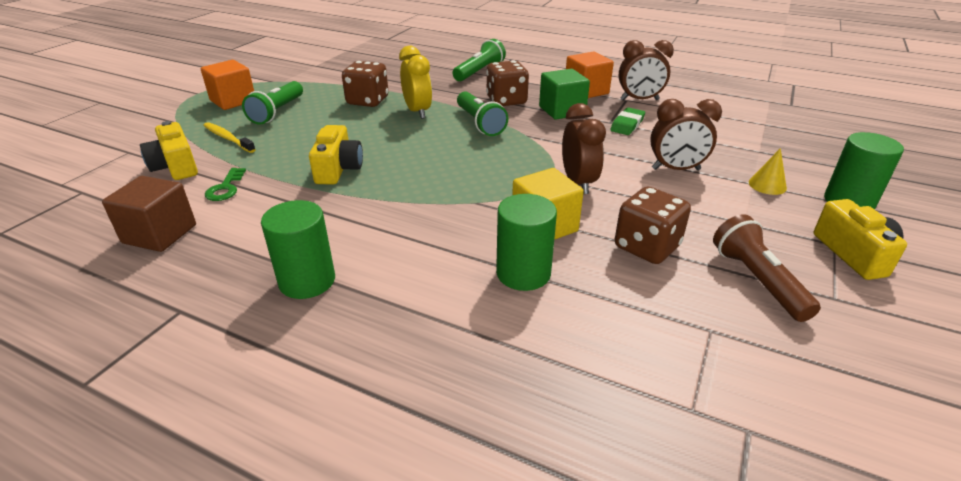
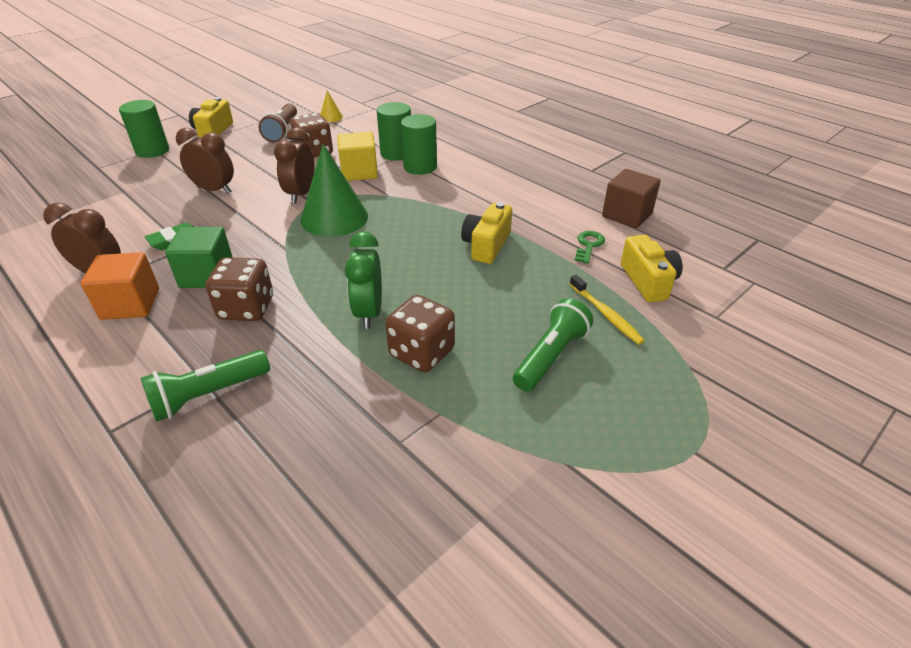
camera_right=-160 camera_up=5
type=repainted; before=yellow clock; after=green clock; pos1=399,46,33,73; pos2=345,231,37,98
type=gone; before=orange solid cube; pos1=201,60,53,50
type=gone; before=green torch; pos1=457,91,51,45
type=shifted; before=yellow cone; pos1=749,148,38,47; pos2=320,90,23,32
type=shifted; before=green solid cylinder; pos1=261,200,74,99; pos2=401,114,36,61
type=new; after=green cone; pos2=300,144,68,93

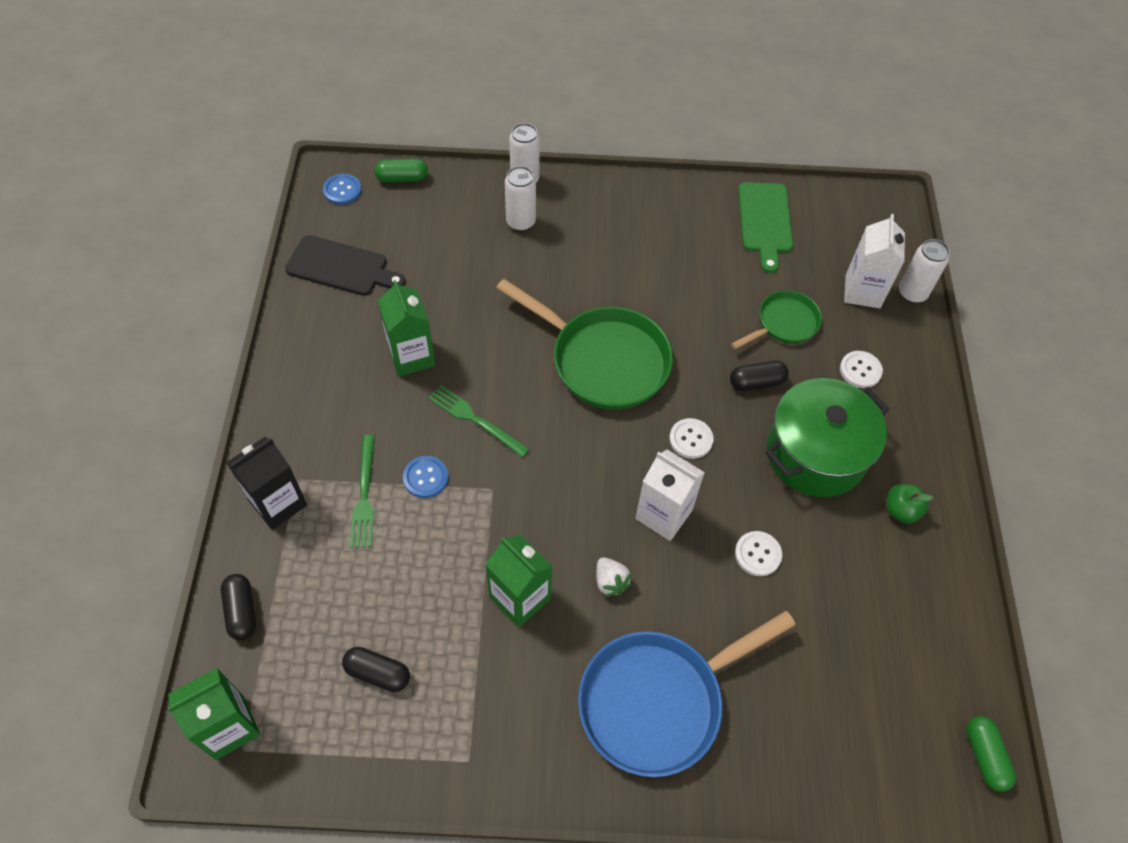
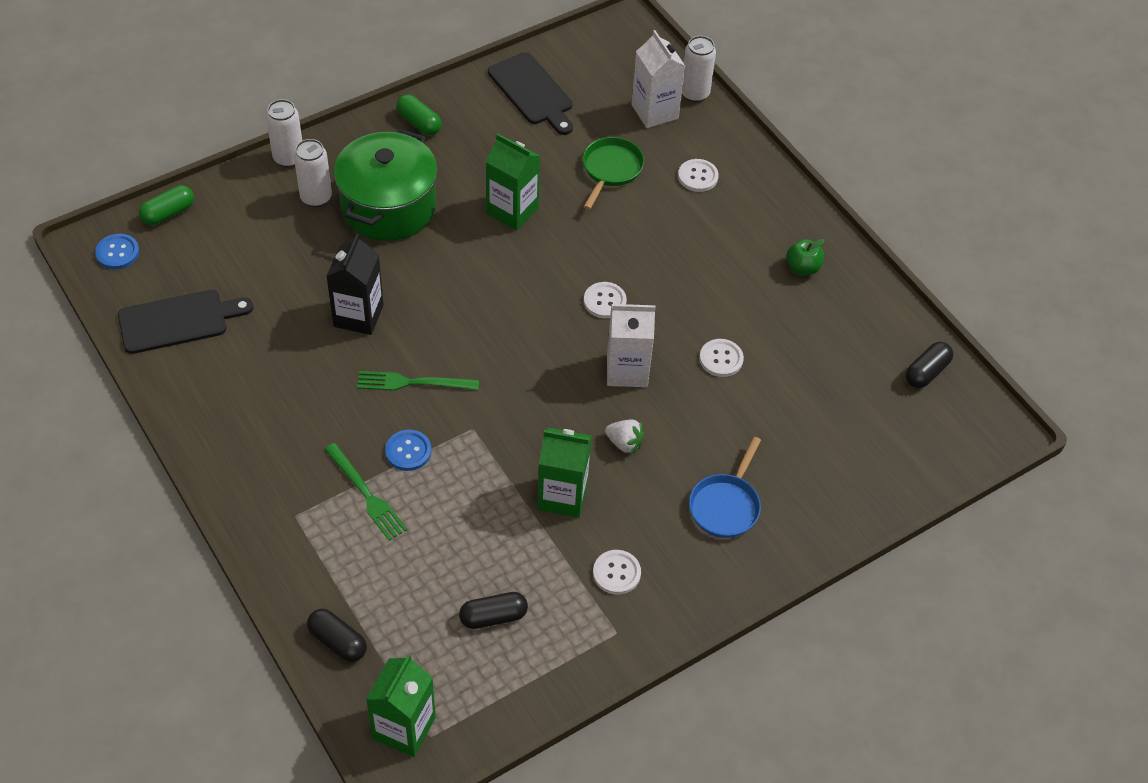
camera_right=-35 camera_up=-5
type=repainted; before=green bread board; after=black bread board; pos1=738,182,55,91; pos2=488,52,85,83
type=gone; before=green skillet; pos1=496,279,177,131
type=shifted; before=green juice carton; pos1=378,280,58,97; pos2=486,134,54,97
type=shifted; before=black capsule; pos1=730,361,59,30; pos2=905,342,48,46
type=shifted; before=green stockpot; pos1=765,378,124,119; pos2=334,129,104,112
type=shifted; before=black juice carton; pos1=226,437,81,93; pos2=326,234,58,101
type=scaled; before=cobalt skillet; pos1=578,611,218,166; pos2=689,437,72,101; scale=0.55
type=shifted; before=green capsule; pos1=966,716,50,76; pos2=396,94,46,41
type=new; after=pure white sewing button; pos2=593,550,48,45

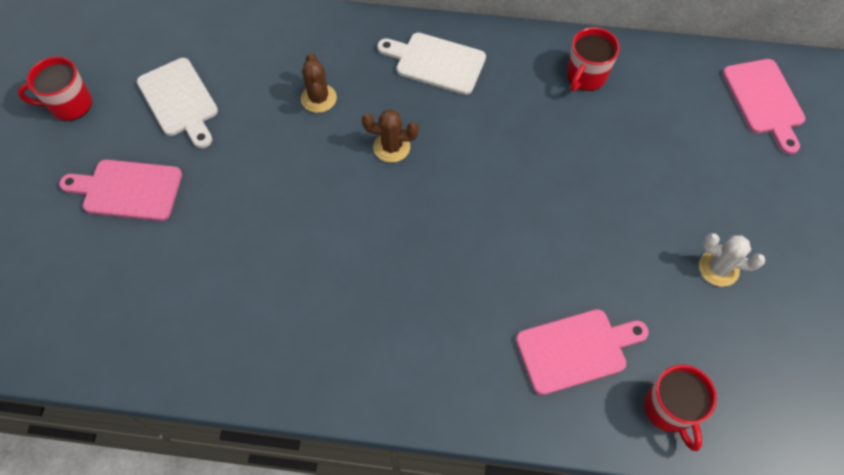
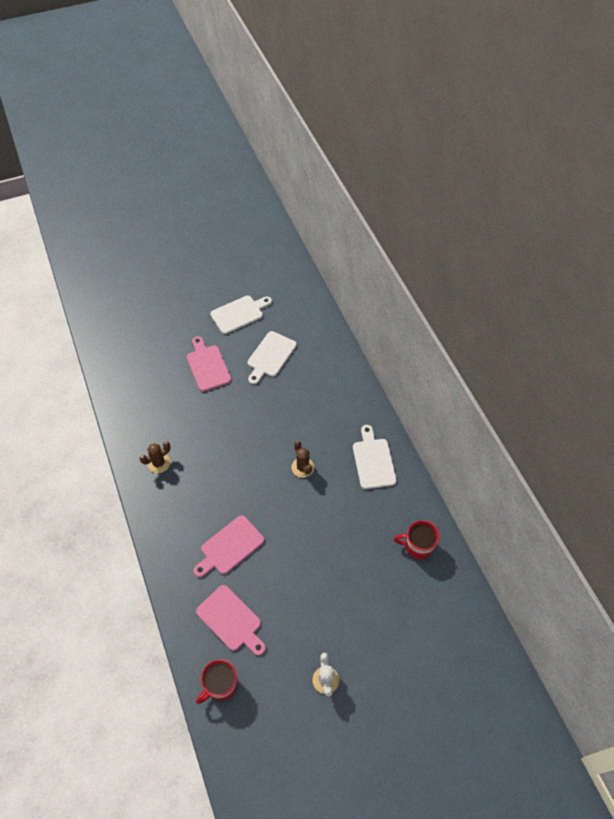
camera_right=60 camera_up=-5
type=shifted; before=brown prickly plant; pos1=301,53,36,60; pos2=139,441,31,32
type=swapped; before=scarlet mug; after=pure white bread board; pos1=18,57,74,64; pos2=210,296,62,38
type=shifted; before=rose-pink bread board; pos1=723,59,83,95; pos2=193,515,71,63

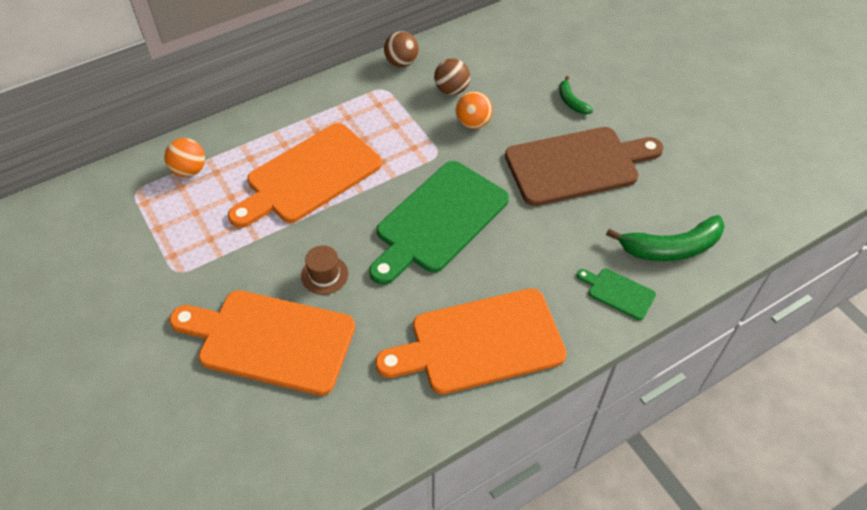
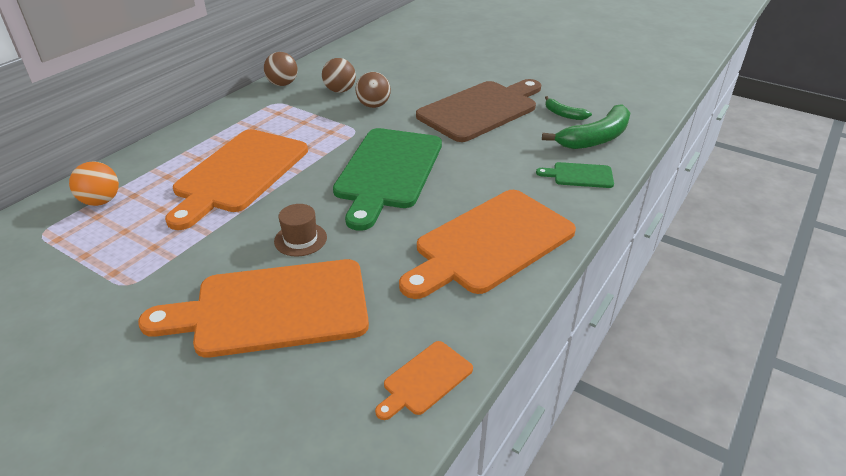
camera_right=-25 camera_up=-15
type=shifted; before=green banana fruit; pos1=559,76,34,38; pos2=545,96,47,24
type=repainted; before=orange ball; after=brown ball; pos1=456,91,37,38; pos2=355,72,36,36
type=new; after=orange bread board; pos2=375,341,98,79

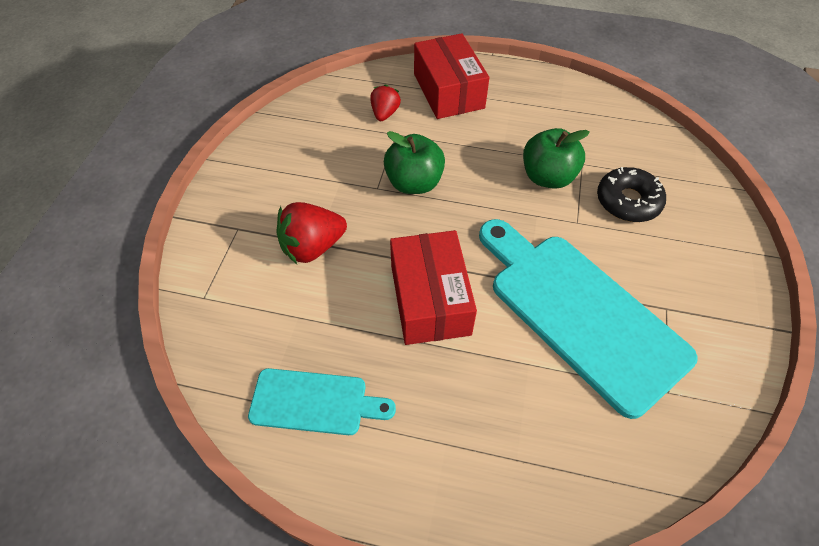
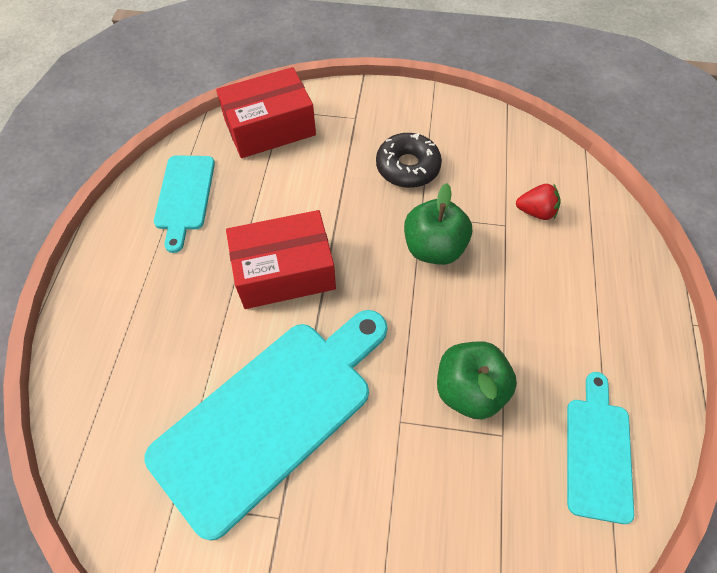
camera_right=85 camera_up=5
type=shifted; before=scarlet parcel; pos1=414,33,75,86; pos2=216,67,100,91
type=shifted; before=black glazed donut; pos1=597,167,69,55; pos2=376,133,66,55
type=gone; before=scarlet strawberry; pos1=276,202,71,62
type=new; after=turquoise bread board; pos2=567,372,67,152

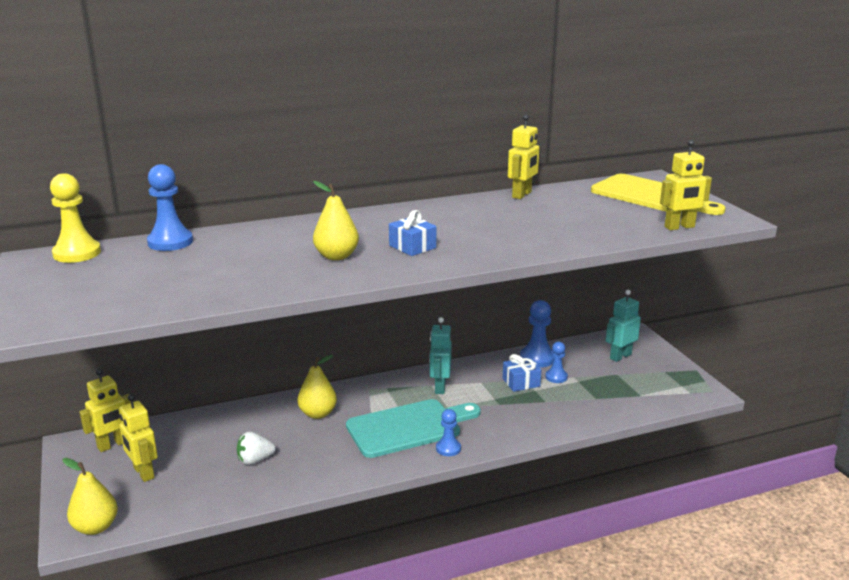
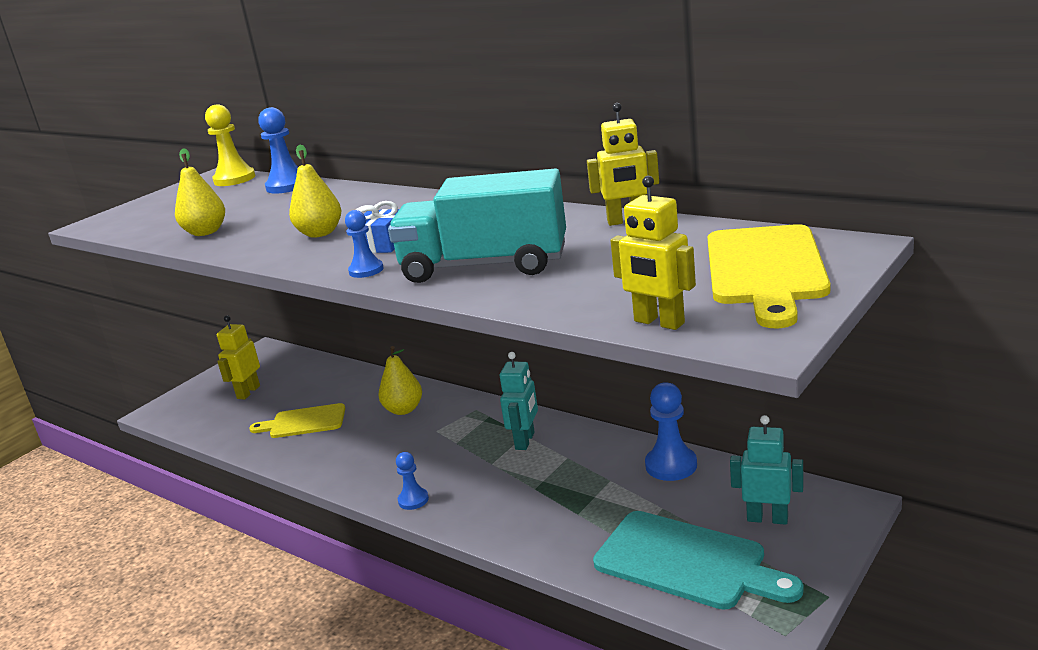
camera_right=60 camera_up=0
type=rotated; before=turquoise toy robot; pos1=429,317,23,77; pos2=500,352,38,98; turn=135
type=shifted; before=cobalt chess pawn; pos1=545,342,23,41; pos2=345,210,38,68
type=gone; before=cobalt present; pos1=503,354,38,38
type=gone; before=yellow toy robot; pos1=80,369,51,83
type=shifted; before=turquoise bread board; pos1=346,399,135,59; pos2=593,511,211,99
type=swapped; before=pure white strawberry; after=yellow bread board; pos1=237,431,39,34; pos2=249,403,96,35
type=shifted; before=yellow pear fruit; pos1=63,458,55,77; pos2=175,148,50,88
type=new; after=turquoise toy truck; pos2=388,168,178,115

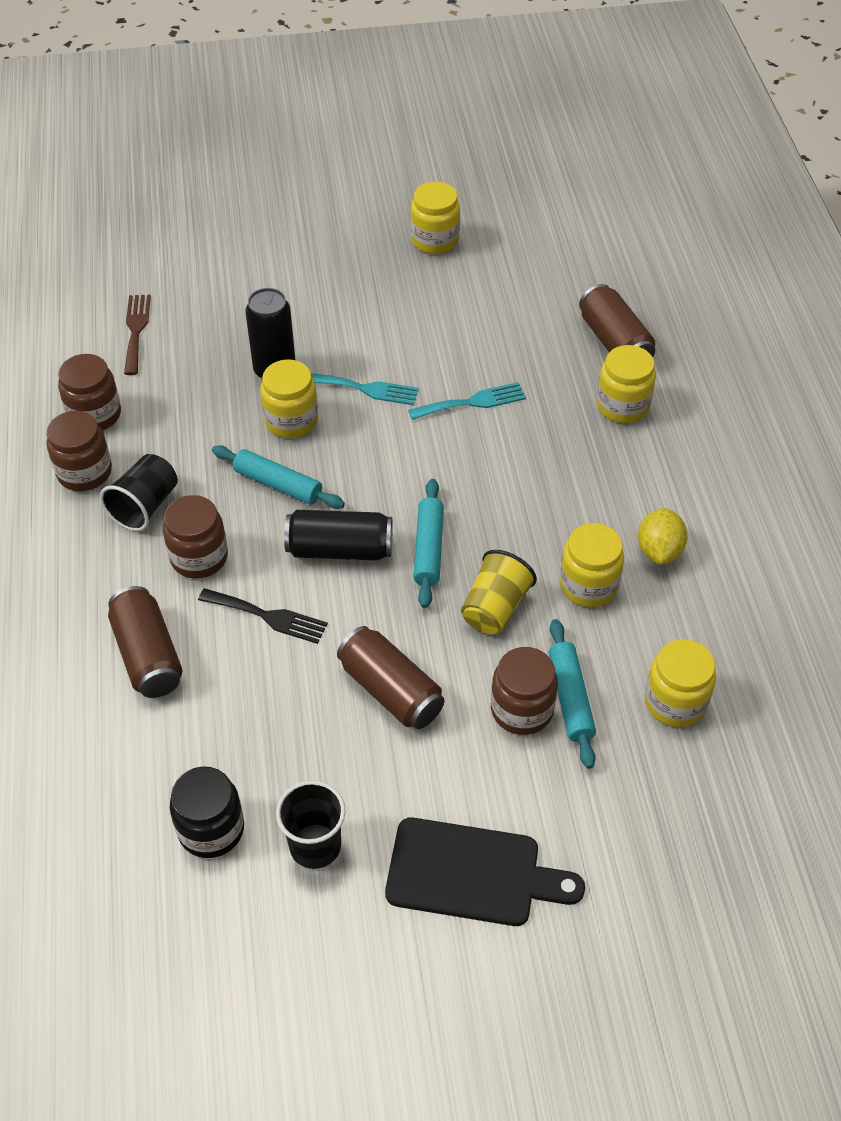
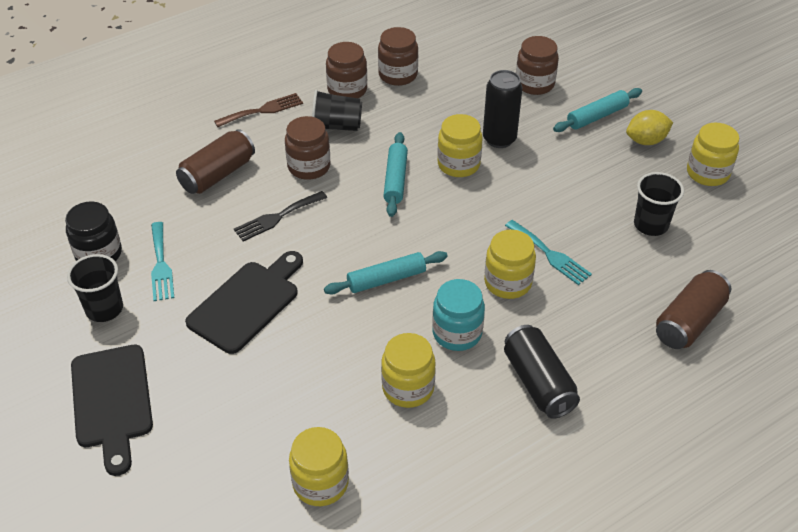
camera_right=65 camera_up=-5
type=shifted; before=brown fork; pos1=124,295,27,80; pos2=214,93,89,34
type=shifted; before=yellow jam jar; pos1=597,345,59,78; pos2=484,230,52,69
type=shifted; before=turquoise fork; pos1=311,373,108,32; pos2=151,222,23,79
type=shifted; before=yellow lemon; pos1=638,508,50,57; pos2=626,110,47,35
type=shifted; before=black soda can; pos1=284,510,109,50; pos2=504,325,76,94
type=gone; before=yellow tumbler; pos1=461,550,76,84
type=rotated; before=black fork; pos1=198,588,130,56; pos2=234,191,93,50; turn=60
type=shifted; before=turquoise rolling pin; pos1=549,619,47,150; pos2=553,88,89,44
type=swapped; before=brown soda can; after=black bread board; pos1=337,626,108,103; pos2=185,251,118,103
type=shifted; before=brown jam jar; pos1=491,647,67,88; pos2=516,36,43,59
type=new; after=black tumbler; pos2=634,172,50,64
type=new; after=turquoise jam jar; pos2=432,279,53,72

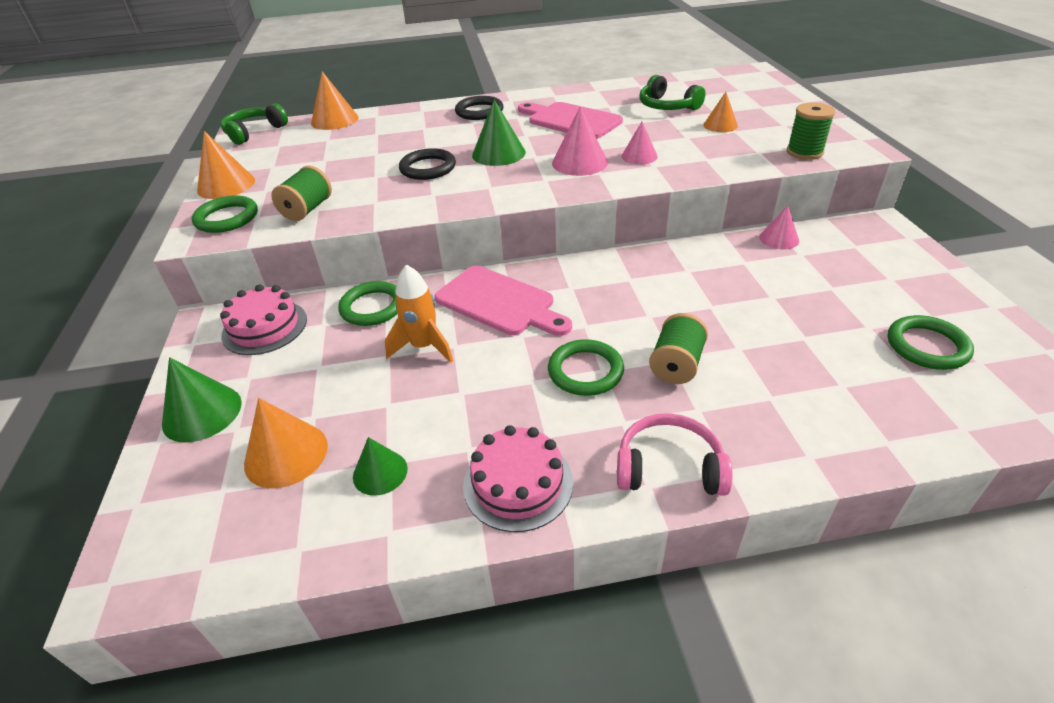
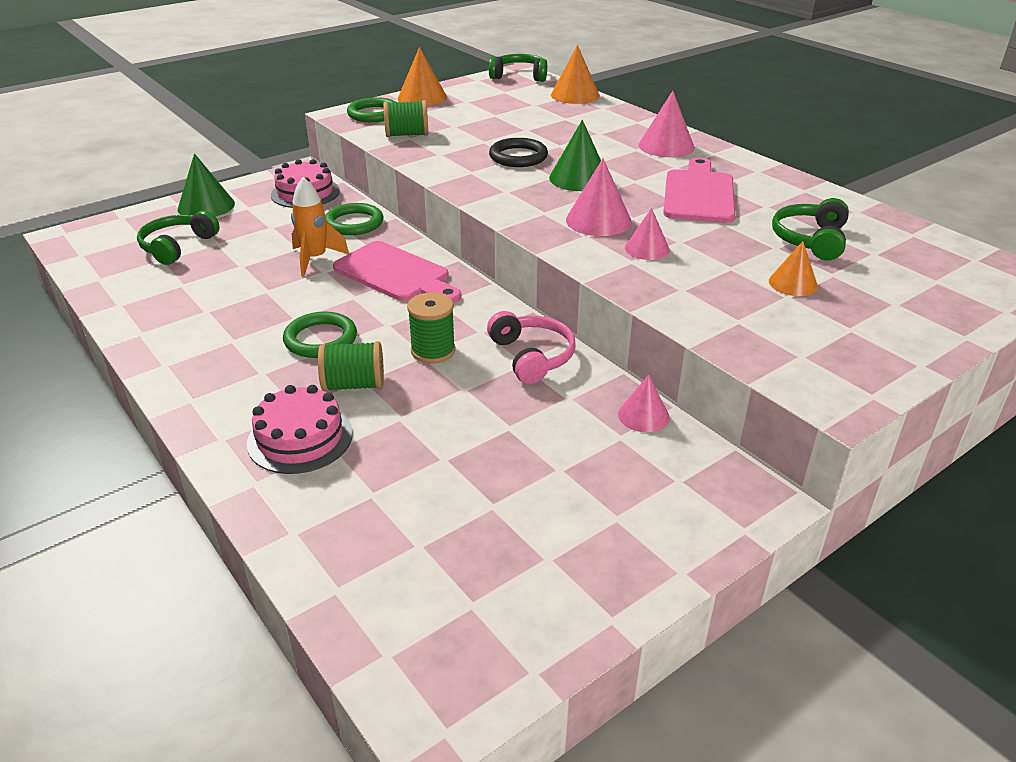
camera_right=60 camera_up=-5
type=swapped; before=black hoop; after=rose-pink cone; pos1=455,96,48,24; pos2=639,91,56,66
type=shifted; before=green bobbin; pos1=787,102,48,58; pos2=407,292,49,72
type=rotated; before=rose-pink bread board; pos1=435,265,137,71; pos2=333,241,128,63; turn=-60
type=gone; before=green hoop; pos1=888,315,86,55
type=swapped; before=orange cone; after=green headset; pos1=244,398,84,91; pos2=137,210,83,55
type=shifted; before=rose-pink headset; pos1=617,413,115,83; pos2=487,311,89,73
type=shifted; before=rose-pink gateau; pos1=463,425,110,107; pos2=247,385,106,89
type=gone; before=green cone; pos1=353,437,55,59

